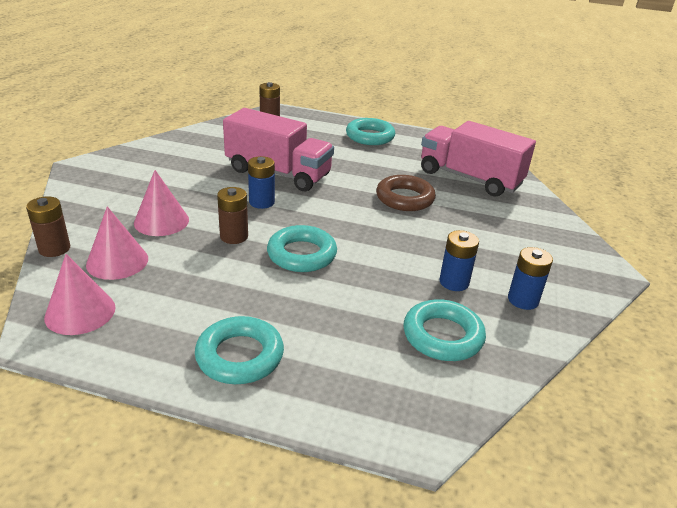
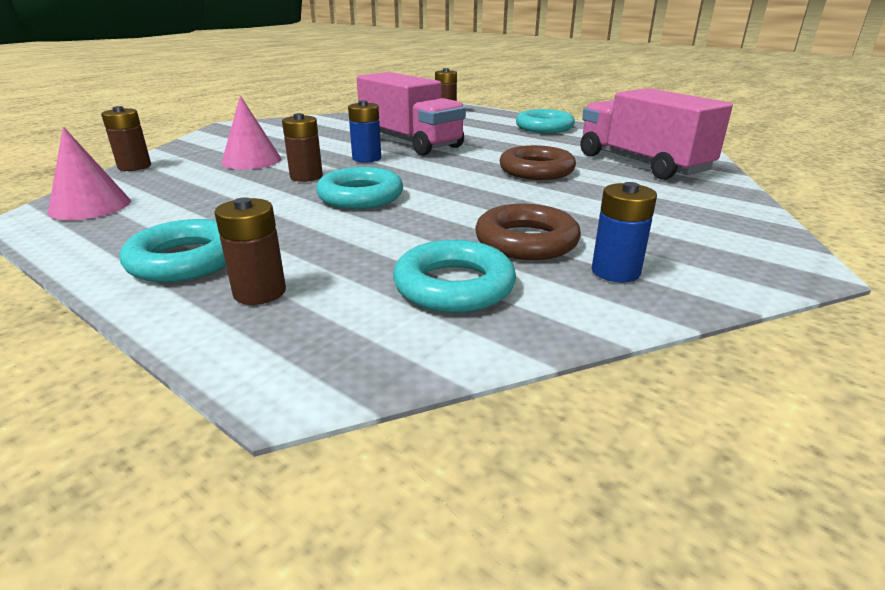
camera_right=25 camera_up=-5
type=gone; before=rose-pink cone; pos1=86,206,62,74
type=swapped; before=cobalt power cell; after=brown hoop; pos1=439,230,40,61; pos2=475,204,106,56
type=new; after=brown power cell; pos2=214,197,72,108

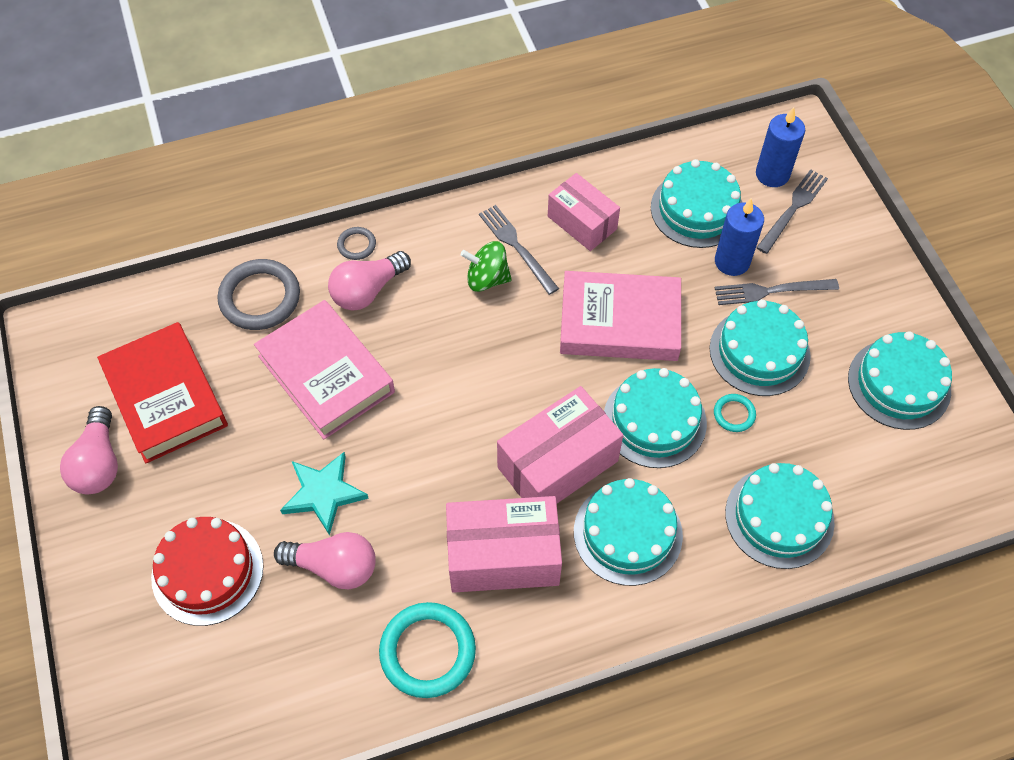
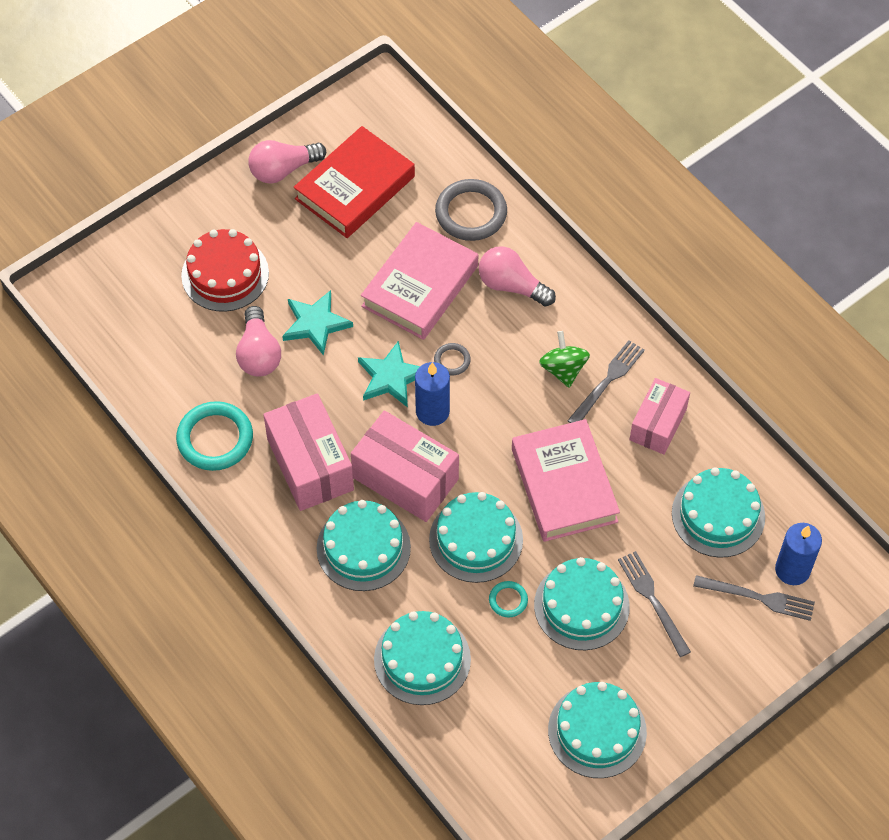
camera_right=70 camera_up=0
type=shifted; before=cobalt pillar candle; pos1=715,198,49,78; pos2=415,362,35,64
type=shifted; before=ash-grey hoop; pos1=337,227,39,33; pos2=434,343,37,32
type=new; after=turquoise five-pointed star; pos2=358,341,62,66

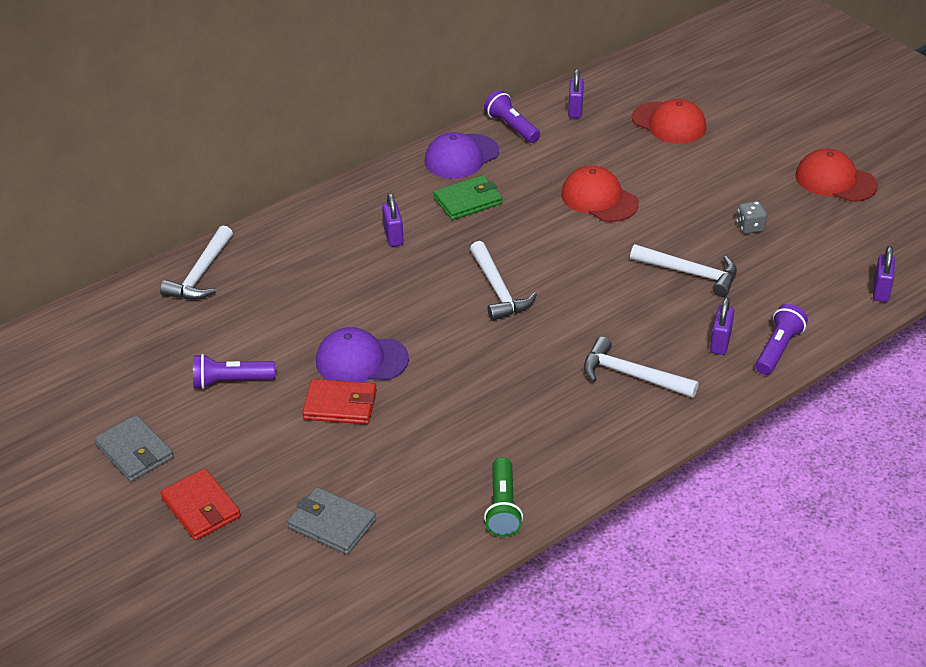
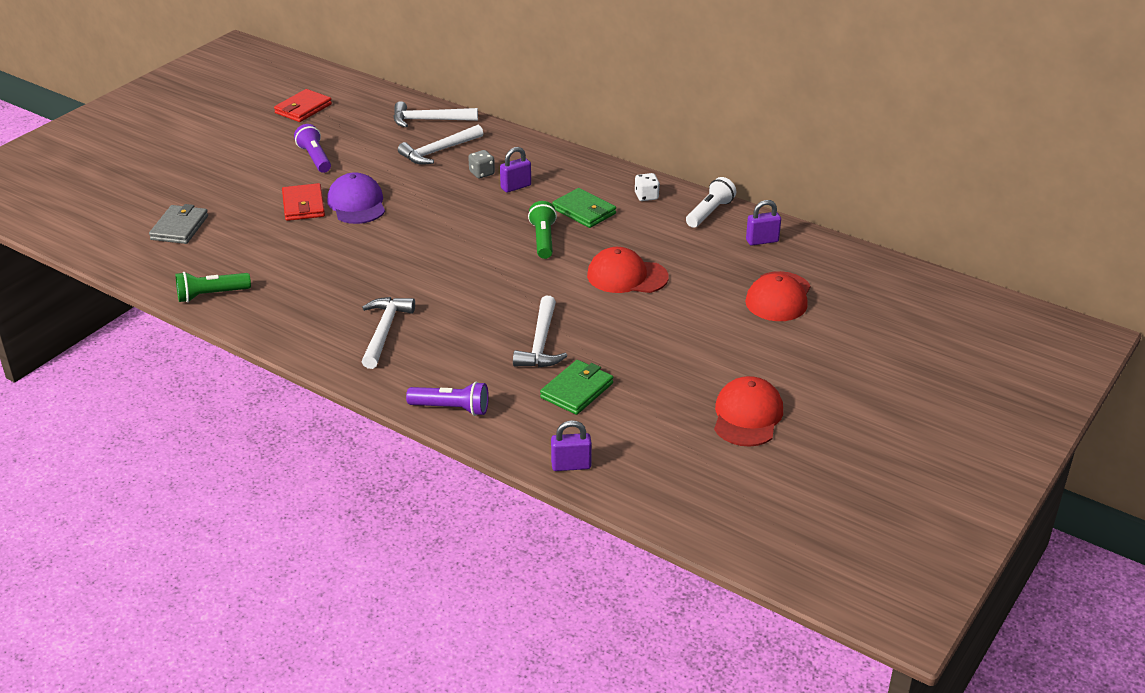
camera_right=70 camera_up=-5
type=repainted; before=purple torch; after=pure white torch; pos1=484,90,56,53; pos2=686,177,50,51
type=swapped; before=purple cap; after=pure white game die; pos1=425,132,74,47; pos2=635,173,25,28
type=rotated; before=scarlet cap; pos1=561,166,78,56; pos2=587,247,82,46; turn=-105
type=shifted; before=ash-grey game die; pos1=736,201,31,33; pos2=468,150,27,28
type=shifted; before=pure white hammer; pos1=470,241,67,80; pos2=398,125,85,40
type=gone; before=purple lock; pos1=710,297,24,58
type=gone; before=ash-grey wallet; pos1=94,415,80,67
type=shifted; before=scarlet wallet; pos1=160,468,81,73; pos2=274,89,58,33
type=new; after=green torch; pos2=528,201,29,58
type=new; after=green wallet; pos2=540,360,73,55

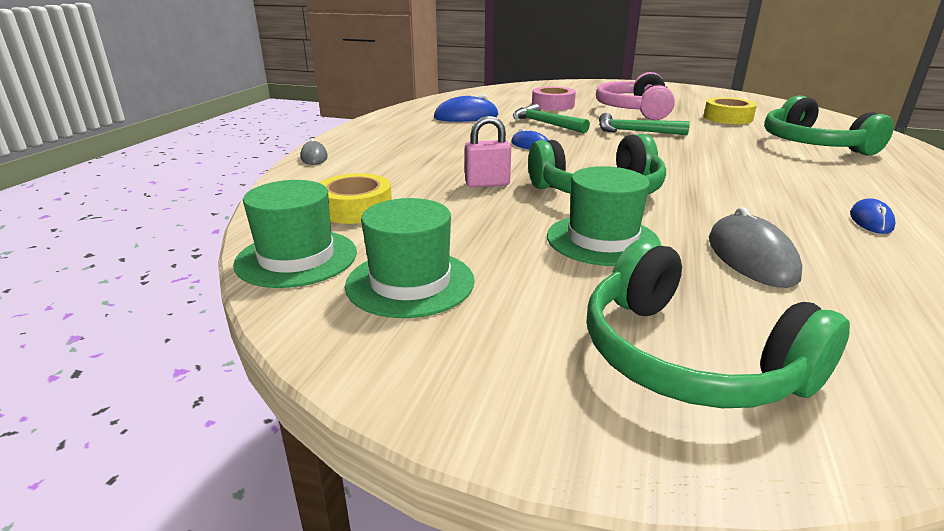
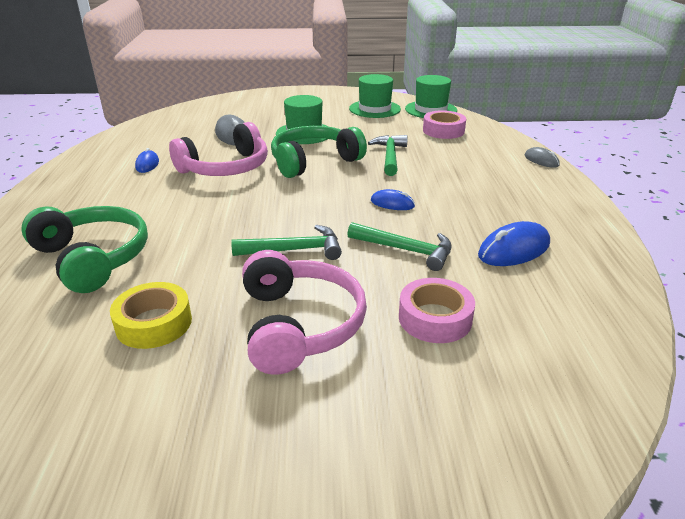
camera_right=160 camera_up=5
type=swapped; before=rose-pink lock; after=green hammer; pos1=465,116,46,72; pos2=368,135,40,41
type=repainted; before=yellow tape; after=rose-pink tape; pos1=320,173,72,51; pos2=423,110,43,29
type=gone; before=green headset; pos1=587,239,263,169
type=new; after=rose-pink headset; pos2=169,122,99,54

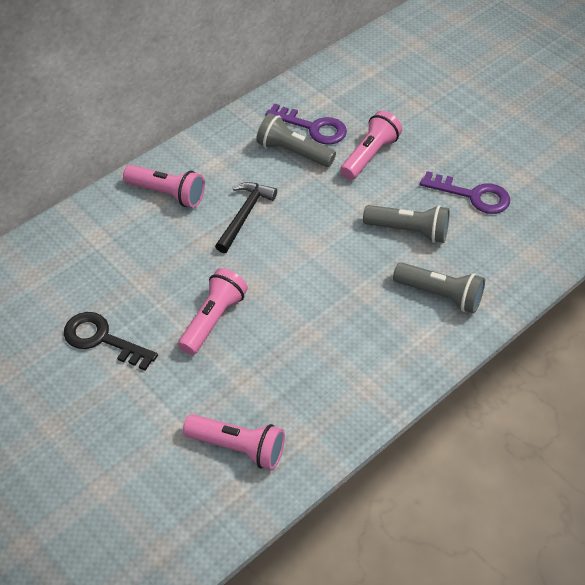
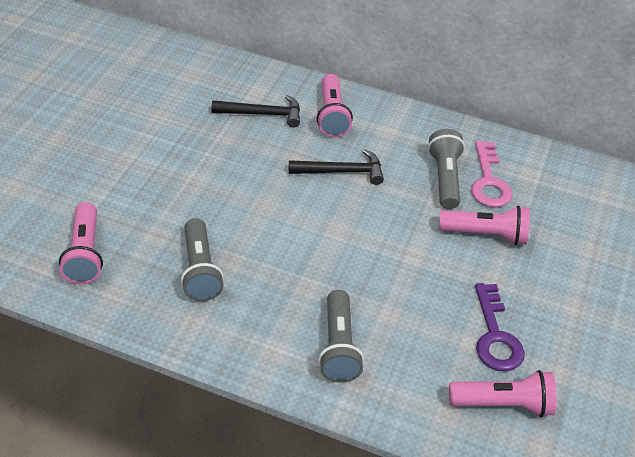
camera_right=60 camera_up=-5
type=repainted; before=purple door key; after=rose-pink door key; pos1=265,104,82,41; pos2=471,141,42,67
type=shifted; before=ash-grey torch; pos1=363,205,87,38; pos2=181,218,43,83
type=shifted; before=rose-pink torch; pos1=178,268,70,87; pos2=449,370,108,47
type=gone; before=black door key; pos1=64,312,94,59
type=new; after=black hammer; pos2=212,95,88,33

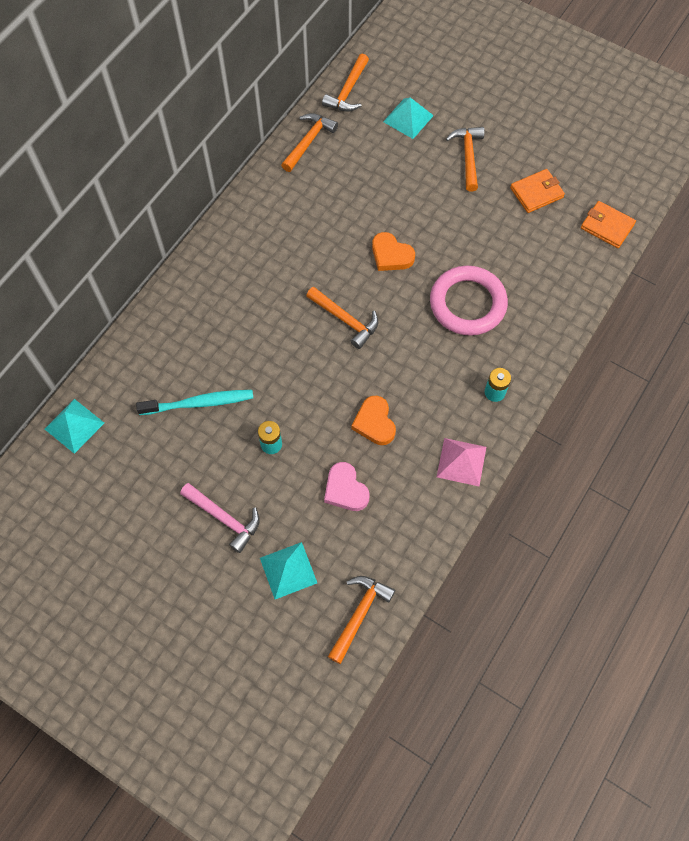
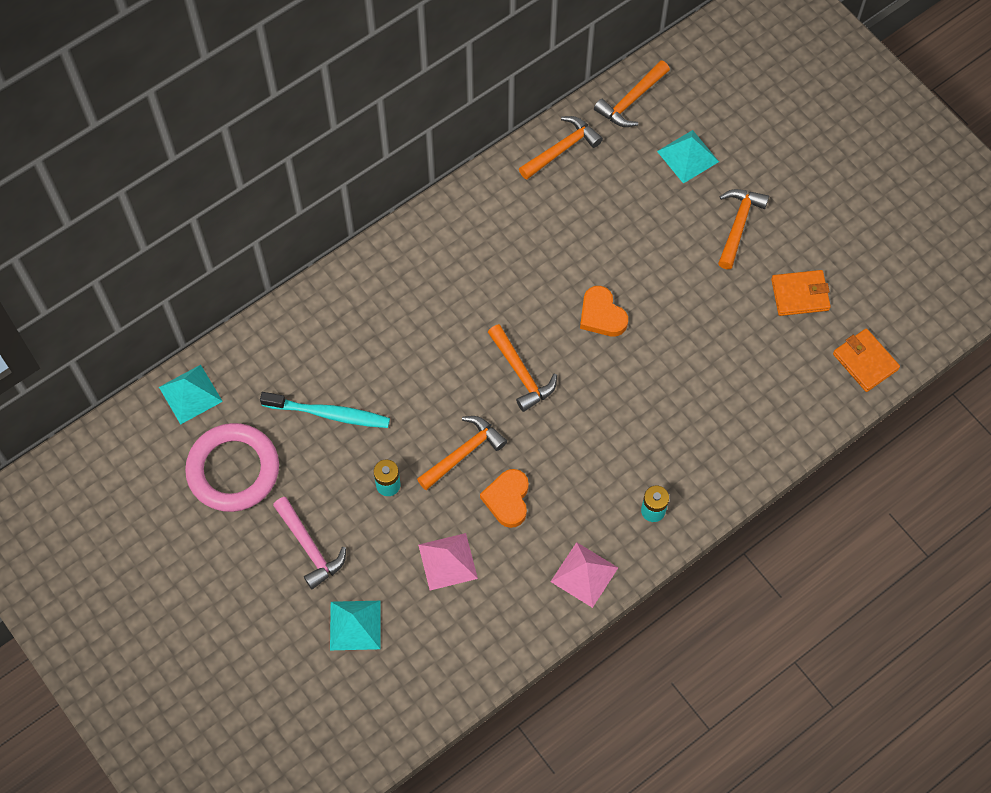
camera_right=20 camera_up=0
type=shifted; before=rose-pink hoop; pos1=430,266,78,70; pos2=185,423,94,89
type=swapped; before=rose-pink love heart; after=rose-pink solid pyramid; pos1=324,462,46,49; pos2=418,533,60,57
type=shifted; before=orange hammer; pos1=328,576,67,88; pos2=417,416,90,74

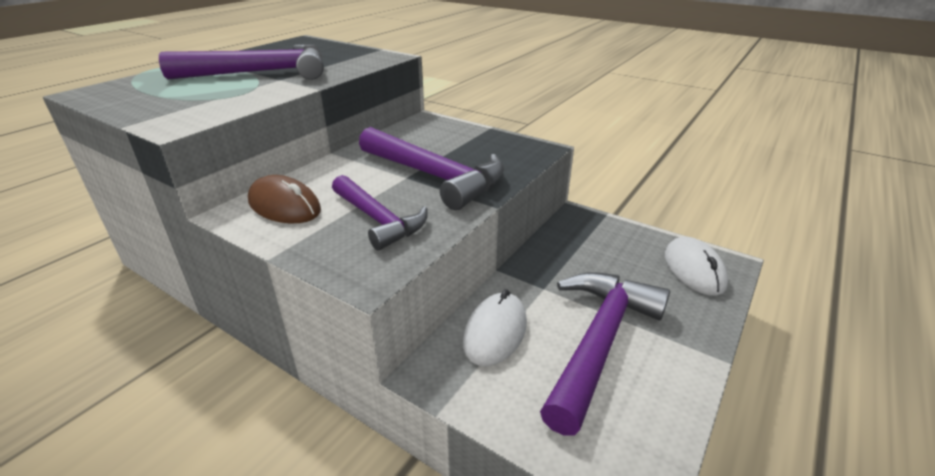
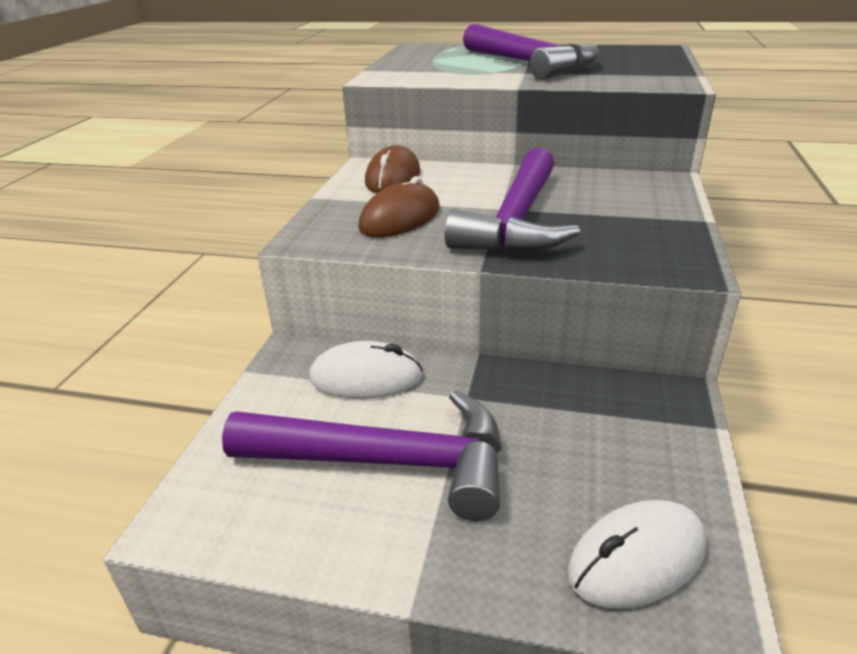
camera_right=70 camera_up=0
type=swapped; before=purple hammer; after=brown mouse; pos1=332,175,96,75; pos2=358,176,82,61

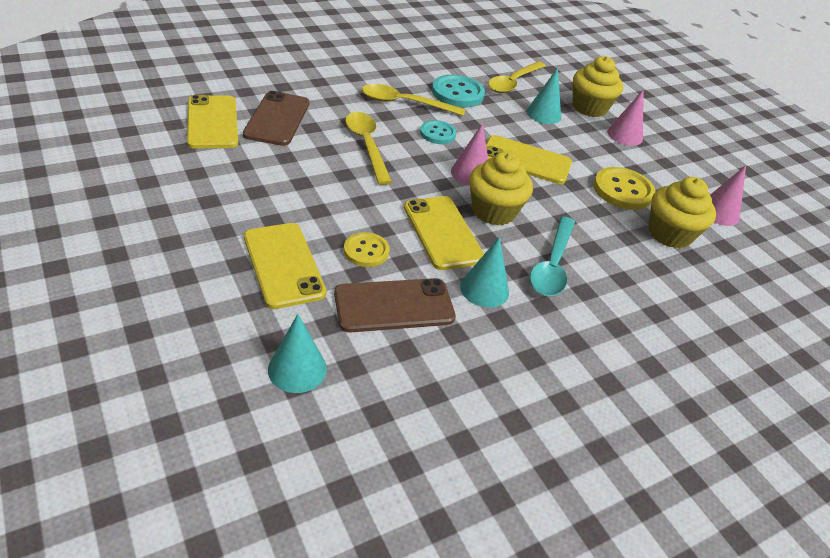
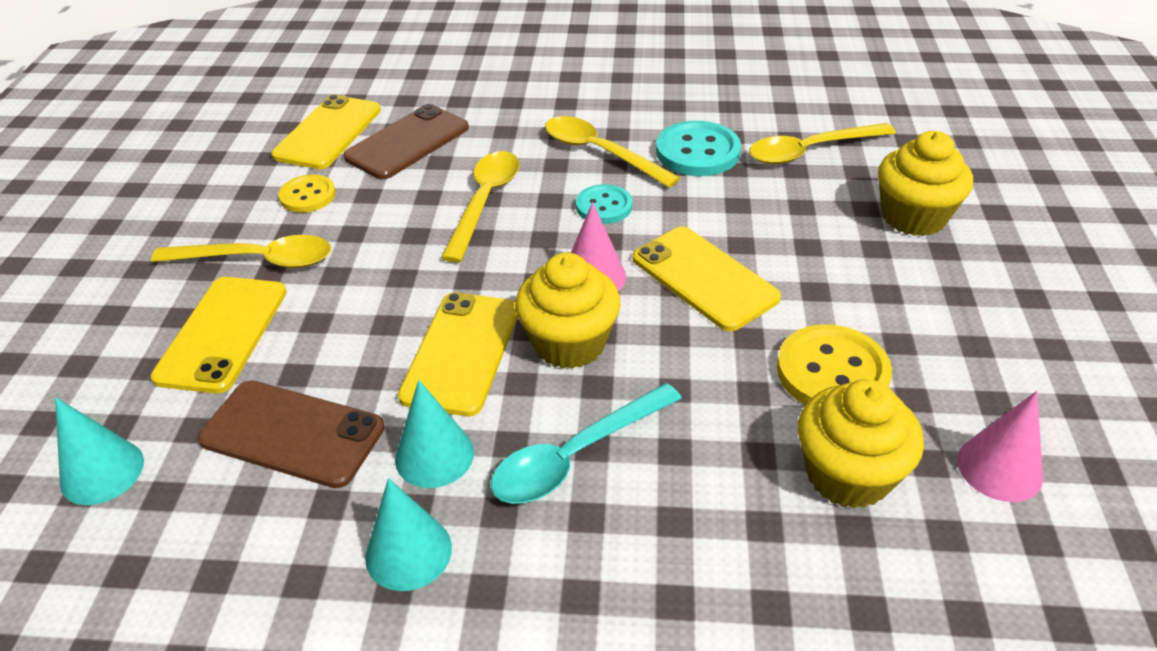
camera_right=40 camera_up=0
type=shifted; before=turquoise cone; pos1=526,68,35,56; pos2=365,478,87,113
type=gone; before=rose-pink cone; pos1=607,89,37,57
type=shifted; before=yellow sewing button; pos1=344,232,45,35; pos2=278,175,58,38
type=new; after=yellow teaspoon; pos2=151,235,180,33

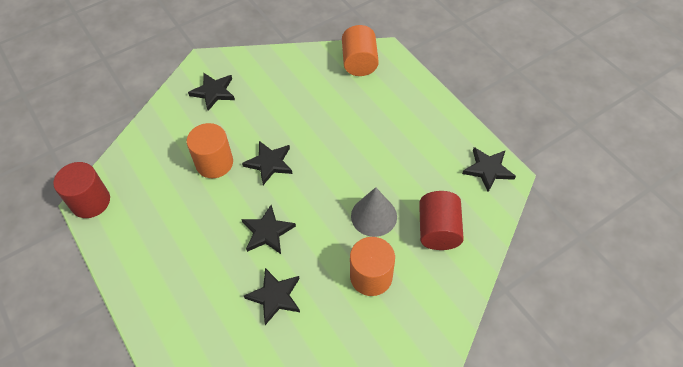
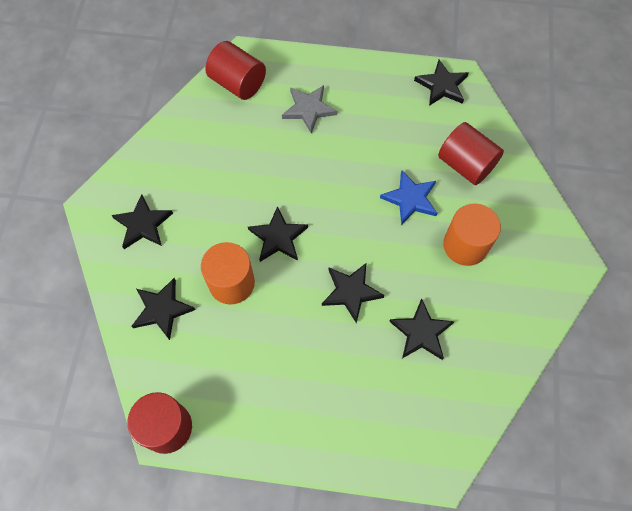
camera_right=-50 camera_up=10
type=repainted; before=orange solid cylinder; after=scarlet solid cylinder; pos1=342,25,37,51; pos2=205,41,61,59
type=swapped; before=ash-grey cone; after=cobalt five-pointed star; pos1=351,187,46,50; pos2=380,170,57,55
type=new; after=ash-grey five-pointed star; pos2=282,85,55,49
type=new; after=black five-pointed star; pos2=132,278,63,62

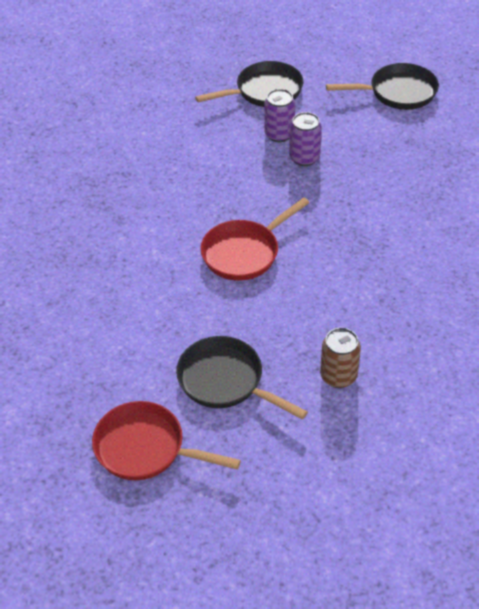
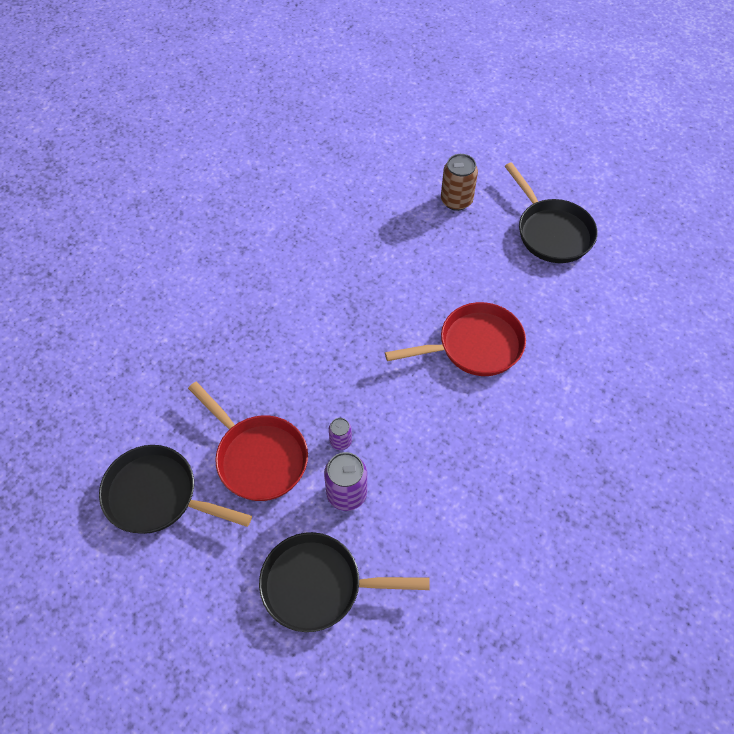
camera_right=-155 camera_up=10
type=scaled; before=purple soda can; pos1=289,112,33,54; pos2=329,418,23,32; scale=0.57
type=shifted; before=scarlet skillet; pos1=92,401,149,79; pos2=188,382,120,119

